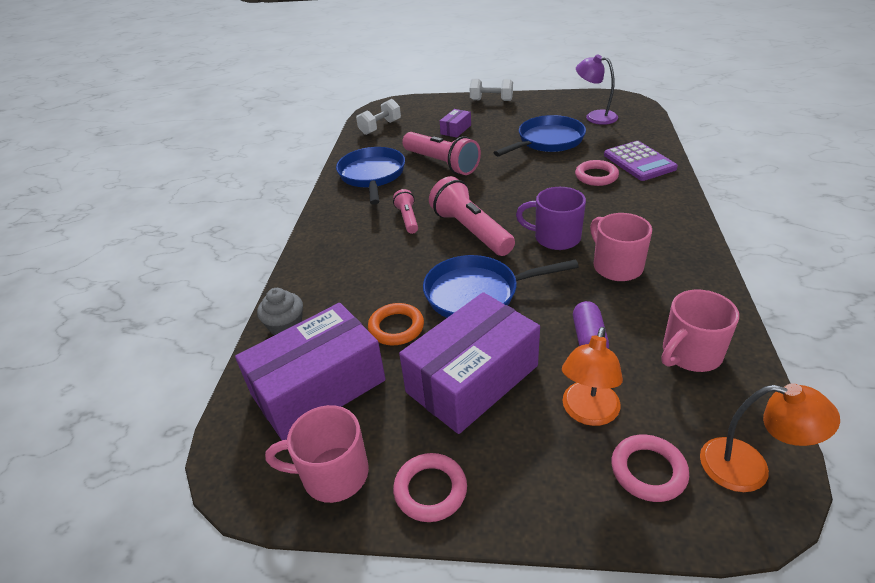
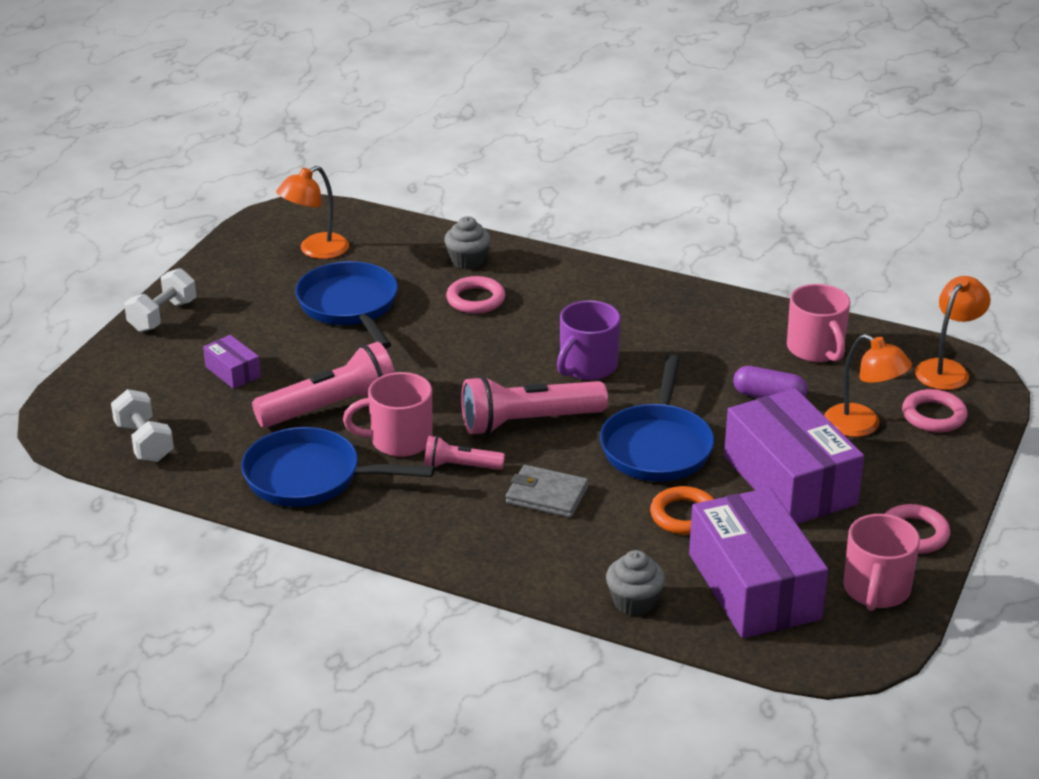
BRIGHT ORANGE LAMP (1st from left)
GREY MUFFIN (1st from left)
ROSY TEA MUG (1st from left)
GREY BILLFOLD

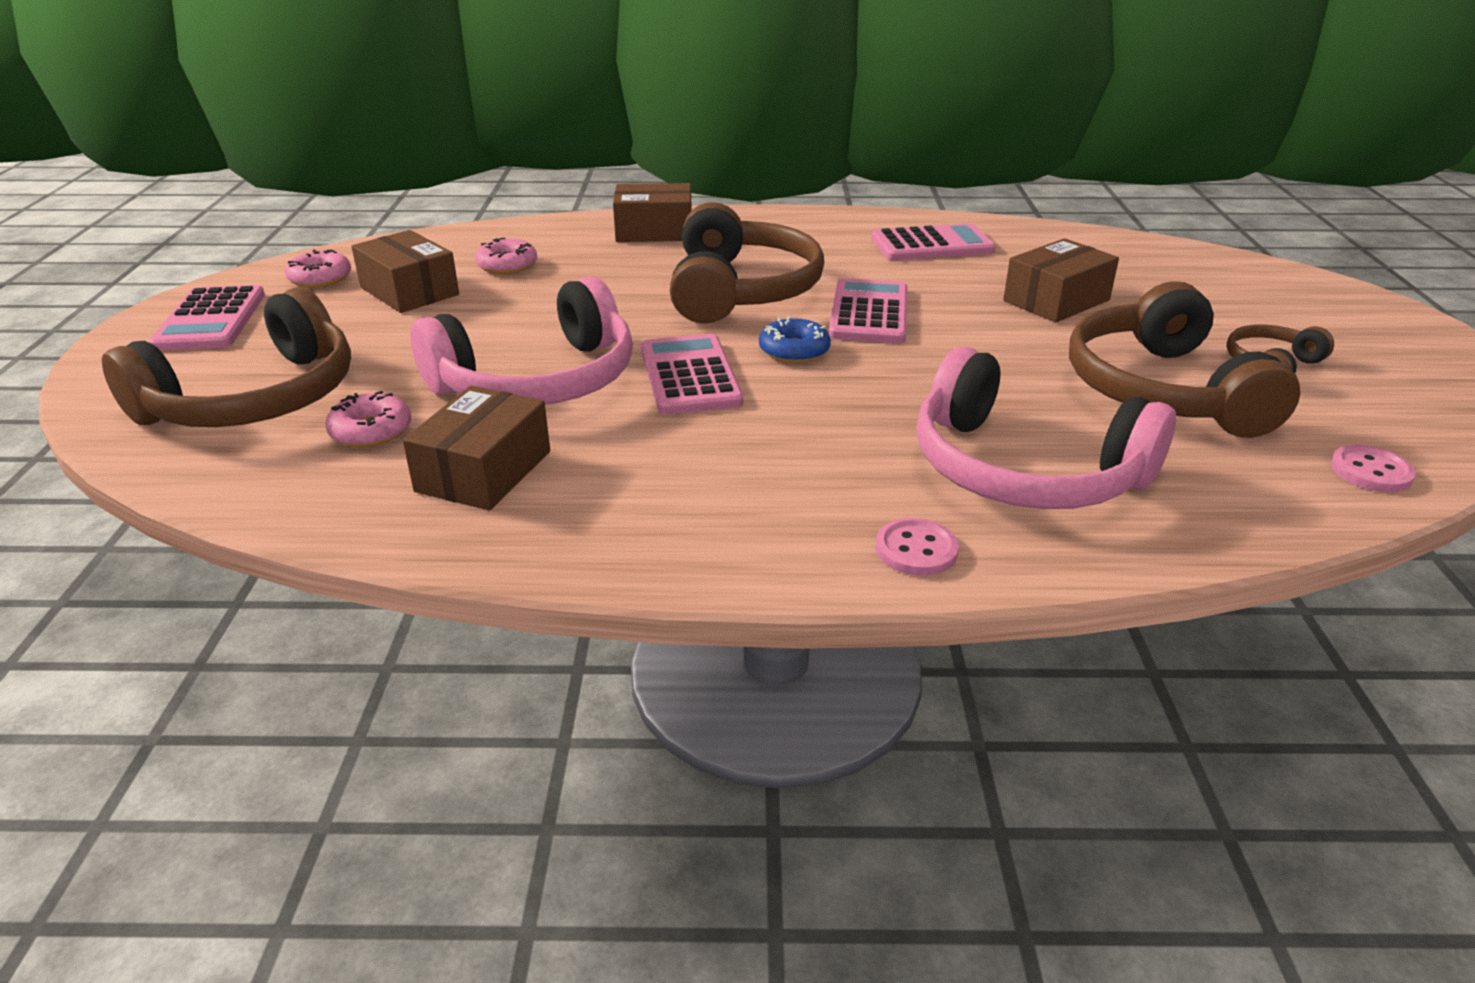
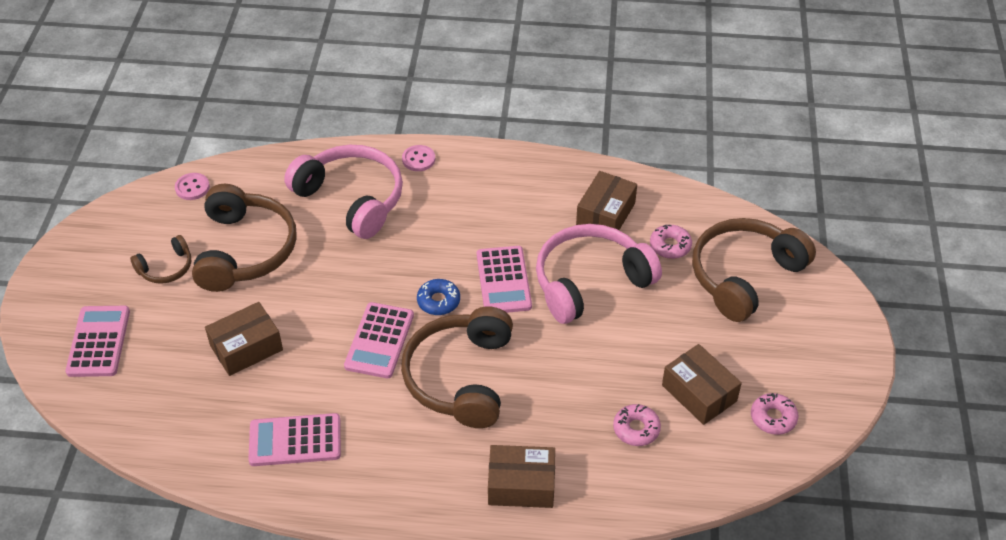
ROSY ADDING MACHINE (1st from left)

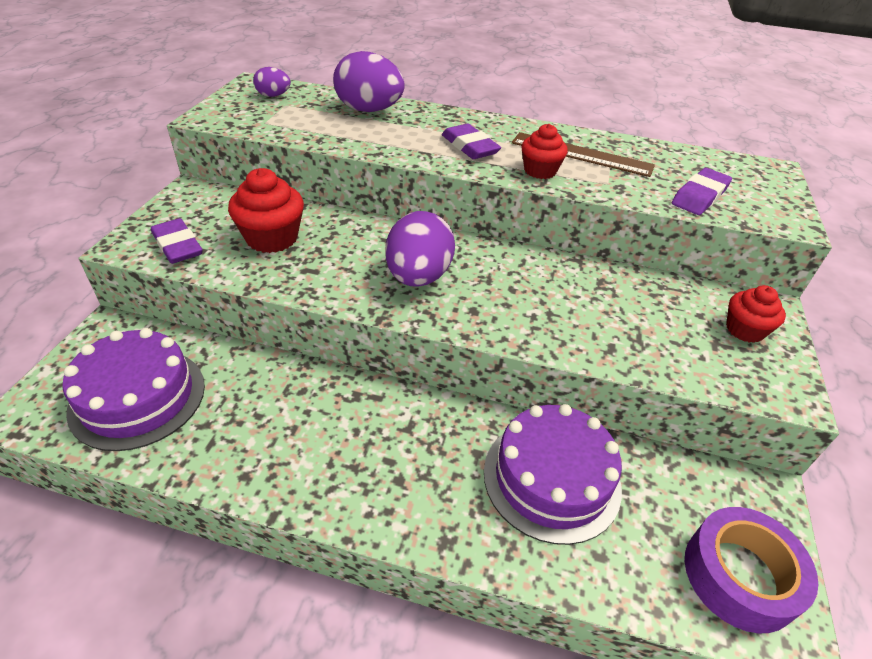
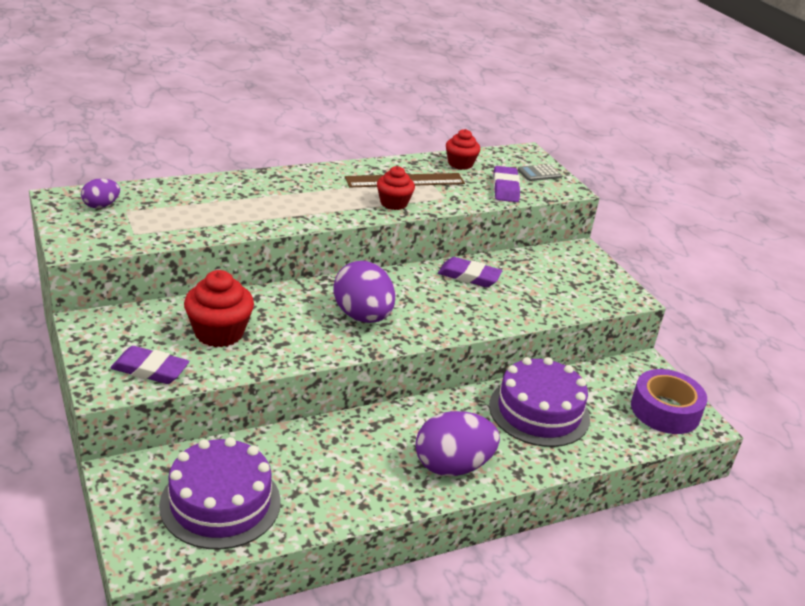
PURPLE EGG (3rd from left)
PURPLE PENCIL ERASER (2nd from left)
SCARLET MUFFIN (3rd from left)
GREY ADDING MACHINE

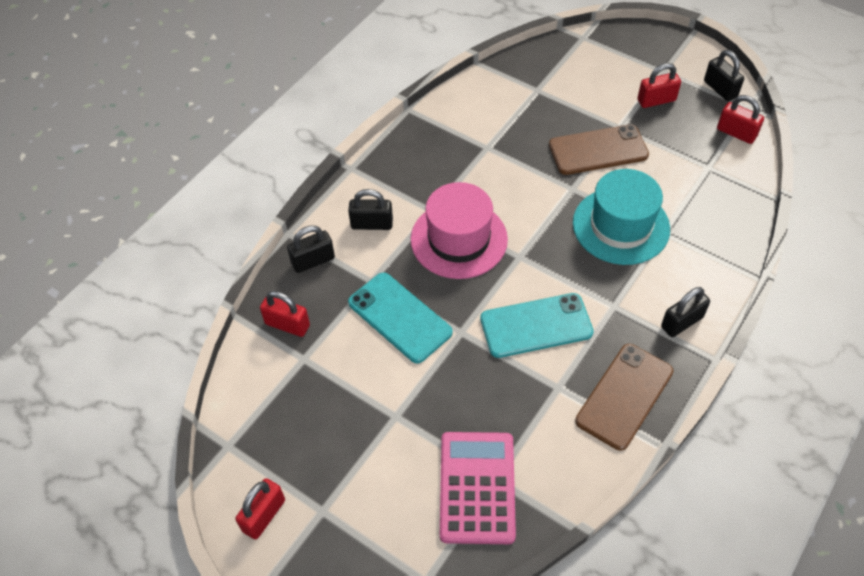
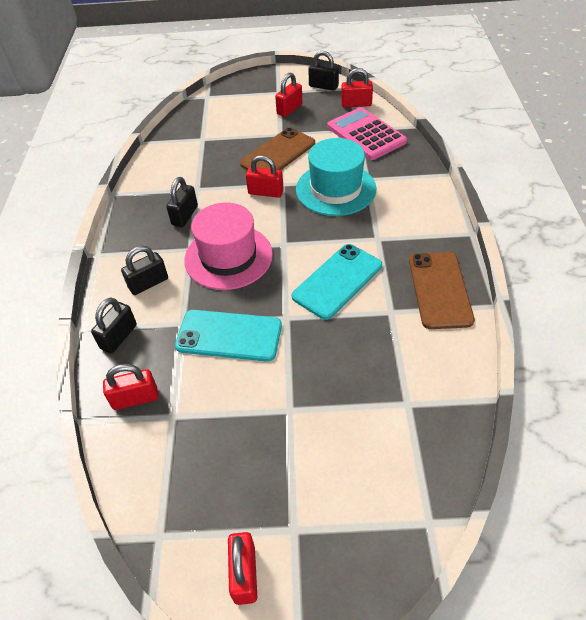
JET-BLACK LOCK (3rd from left)
ROSY ADDING MACHINE
SCARLET LOCK (3rd from left)

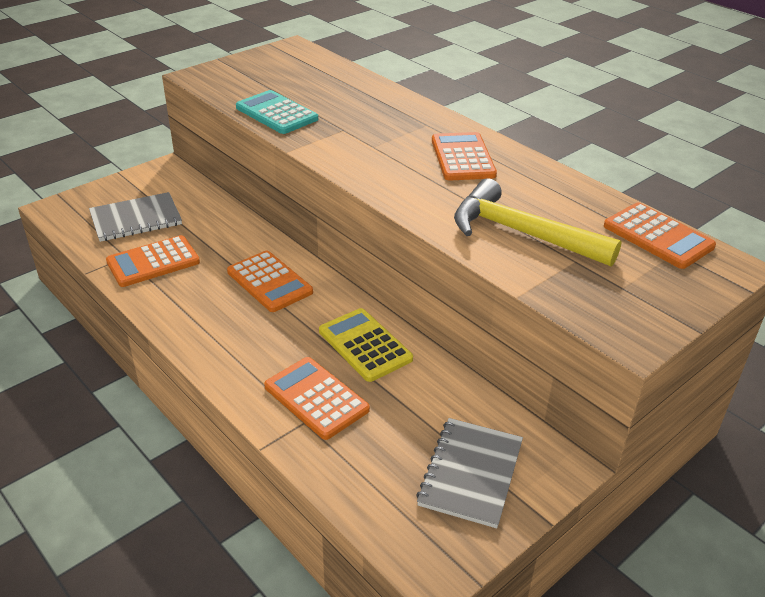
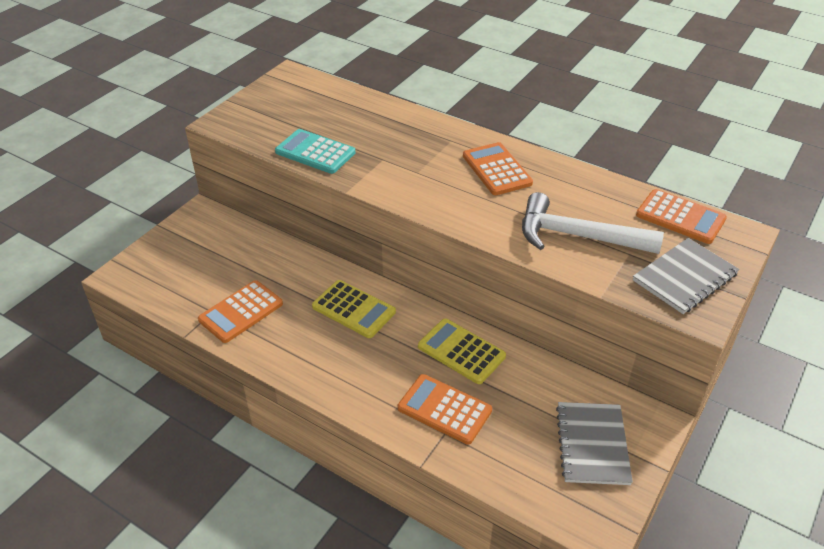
PURE WHITE HAMMER
GREY EXERCISE BOOK (2nd from left)
BRIGHT YELLOW ADDING MACHINE (1st from left)

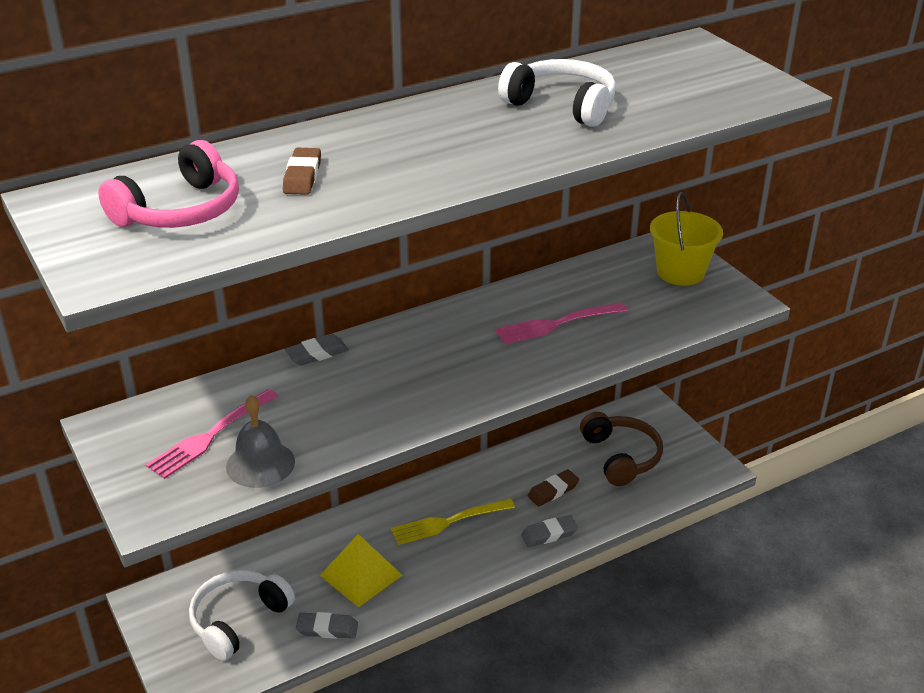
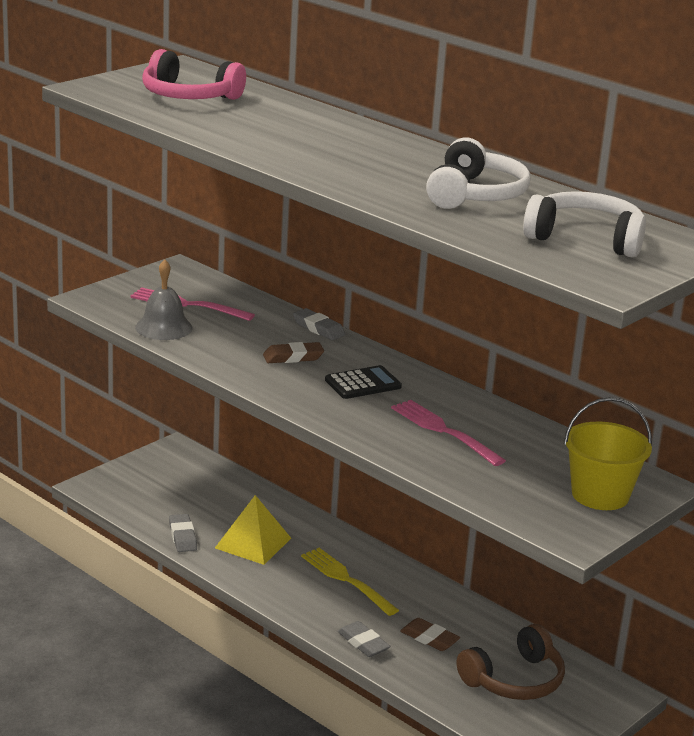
DARK BROWN PENCIL ERASER (1st from left)
PURE WHITE HEADSET (2nd from left)
JET-BLACK ADDING MACHINE

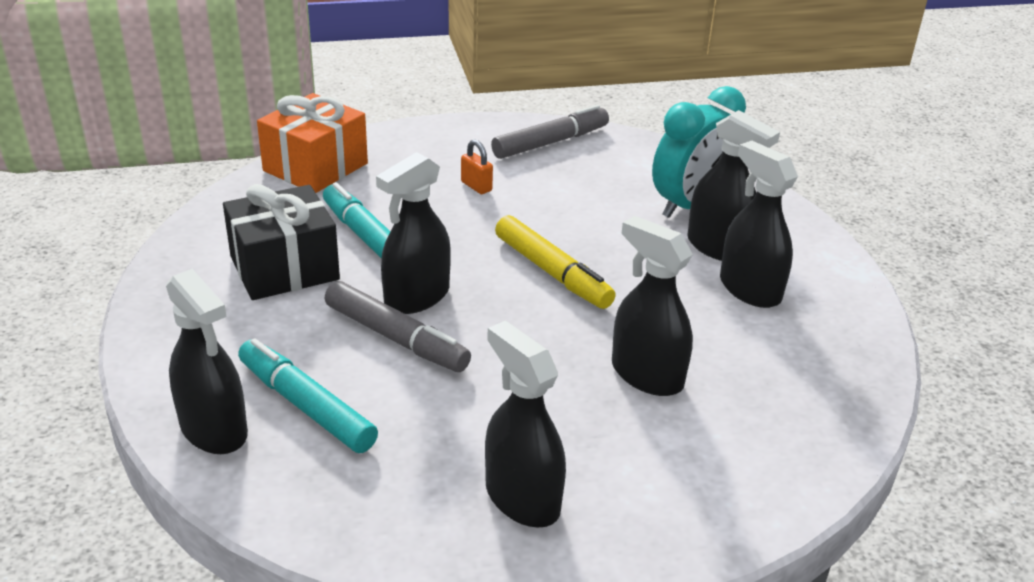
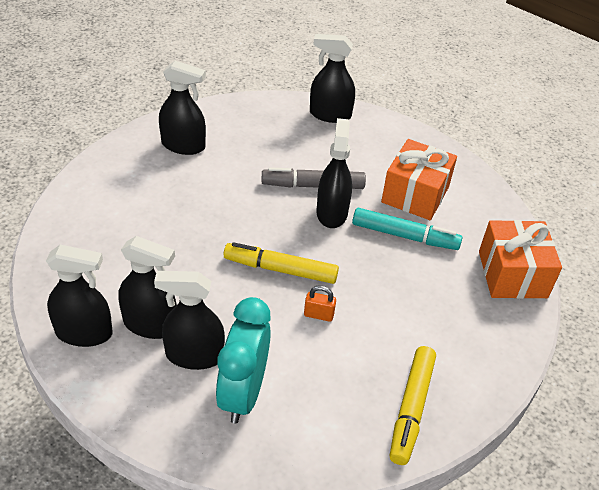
BRIGHT YELLOW MARKER (2nd from left)
BRIGHT ORANGE LOCK
BRIGHT ORANGE WRAPPED GIFT (1st from left)
JET-BLACK SPRAY CLEANER (1st from left)
TURQUOISE MARKER (1st from left in the first image)

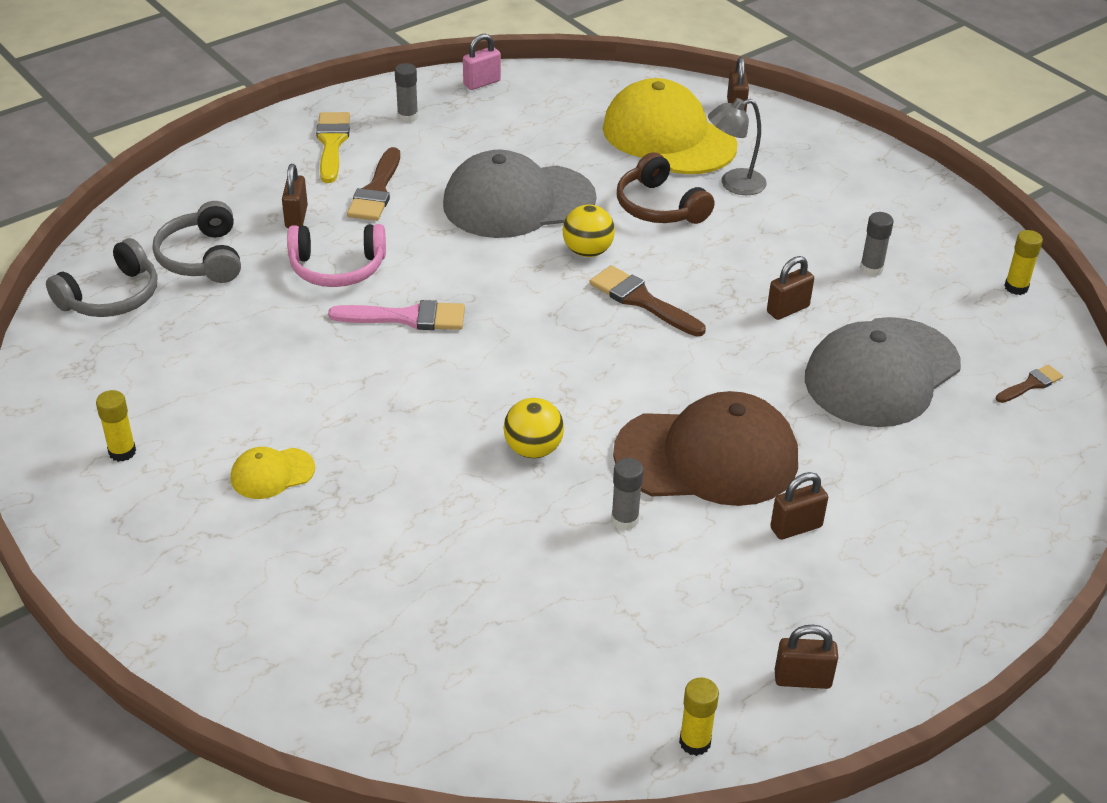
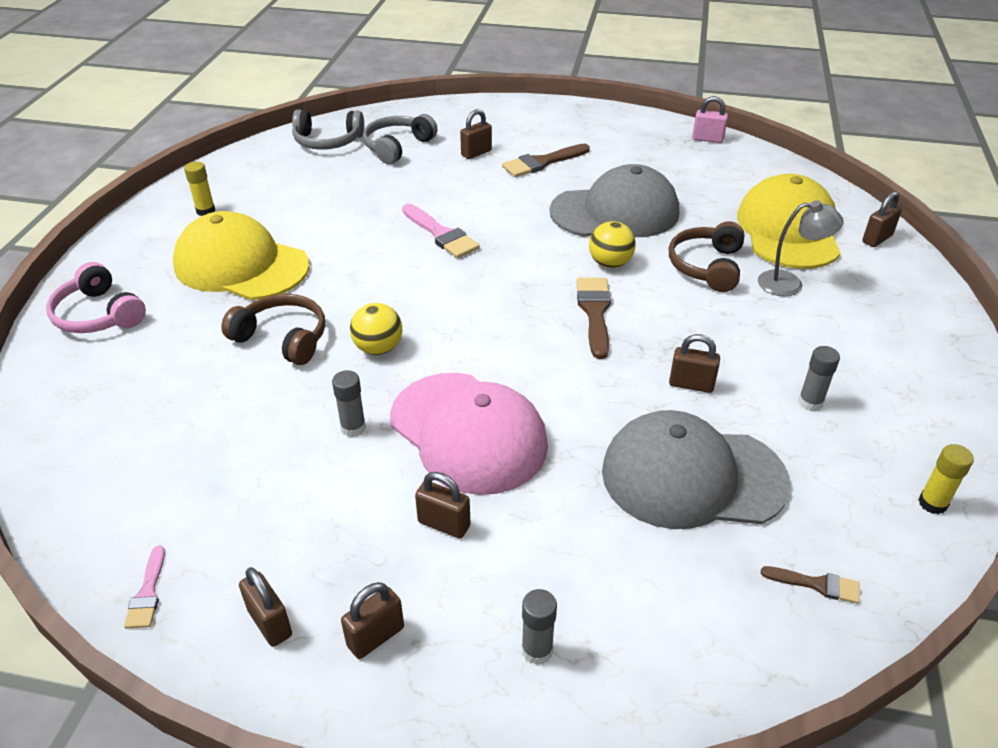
GREY GLUE STICK (2nd from left)
GREY LAMP
BRIGHT YELLOW PAINTBRUSH
GREY BASEBALL CAP (1st from left)
ROSY HEADSET
ROSY BASEBALL CAP
BRIGHT YELLOW BASEBALL CAP (1st from left)
ROSY PAINTBRUSH (1st from left)
DARK BROWN HEADSET (1st from left)
DARK BROWN LOCK (2nd from left)

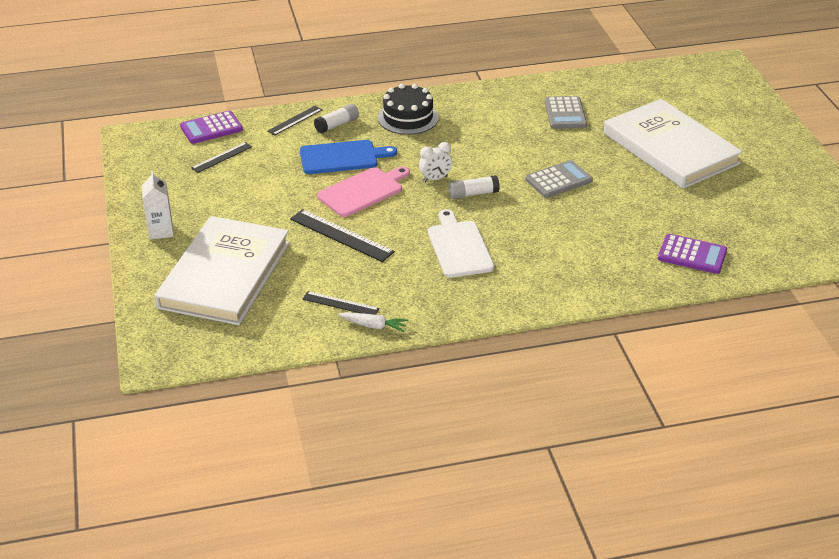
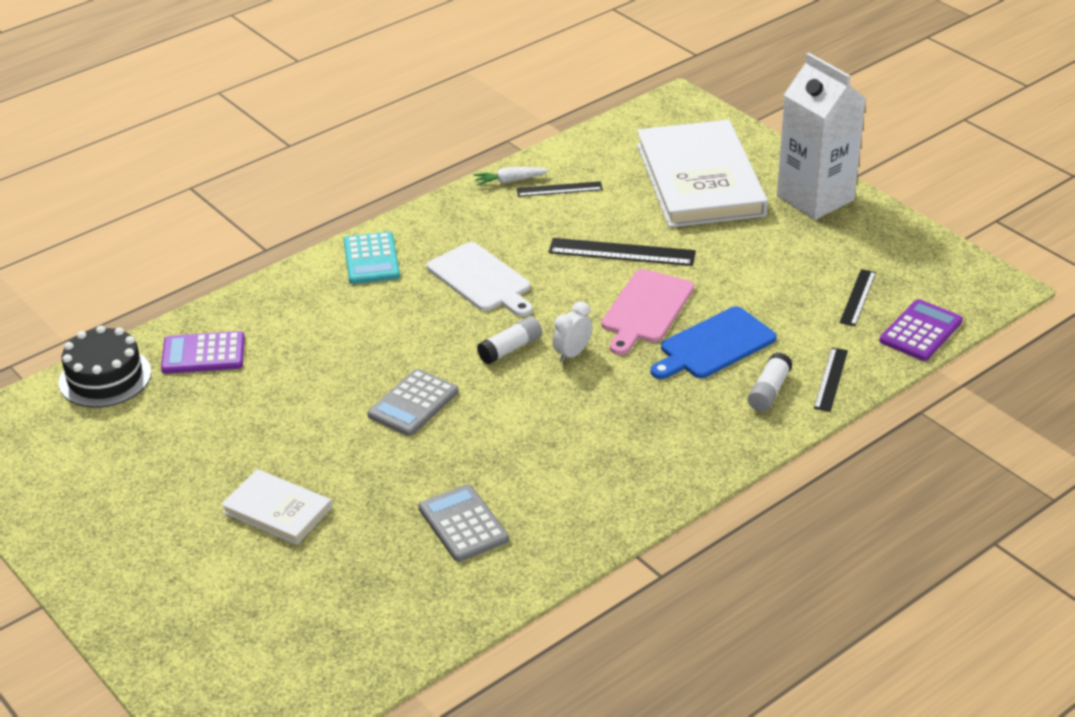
JET-BLACK GATEAU
PURE WHITE BOOK (1st from left)
PURE WHITE CARTON
TURQUOISE ADDING MACHINE

